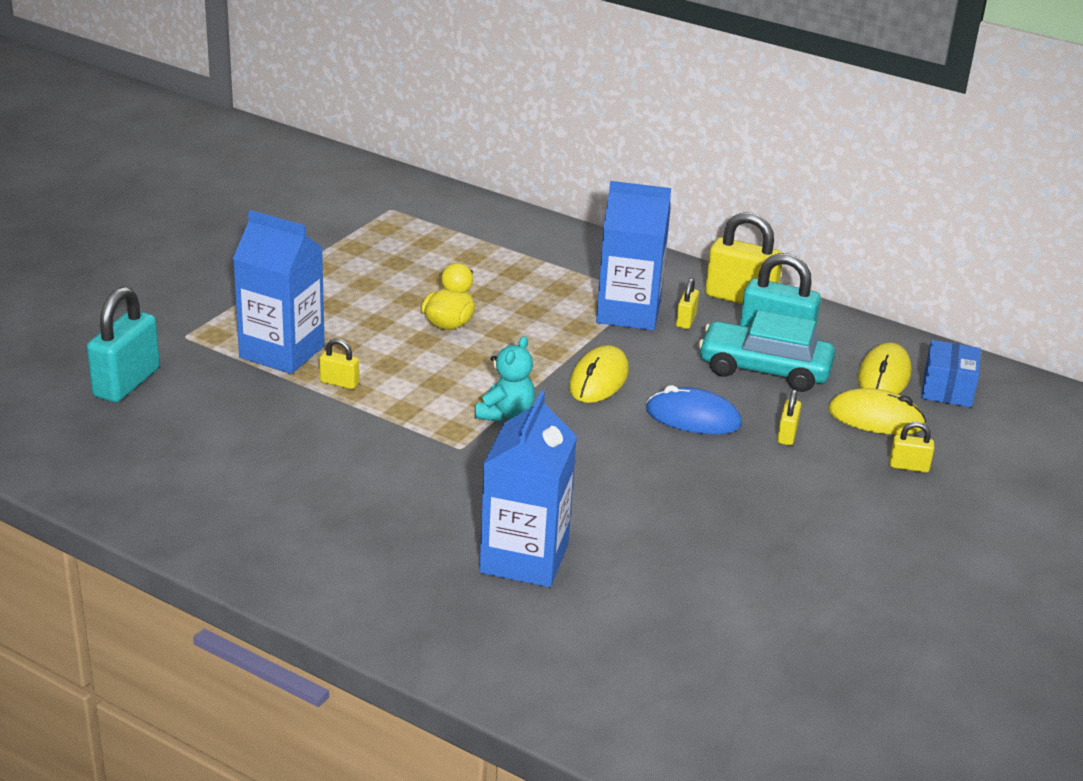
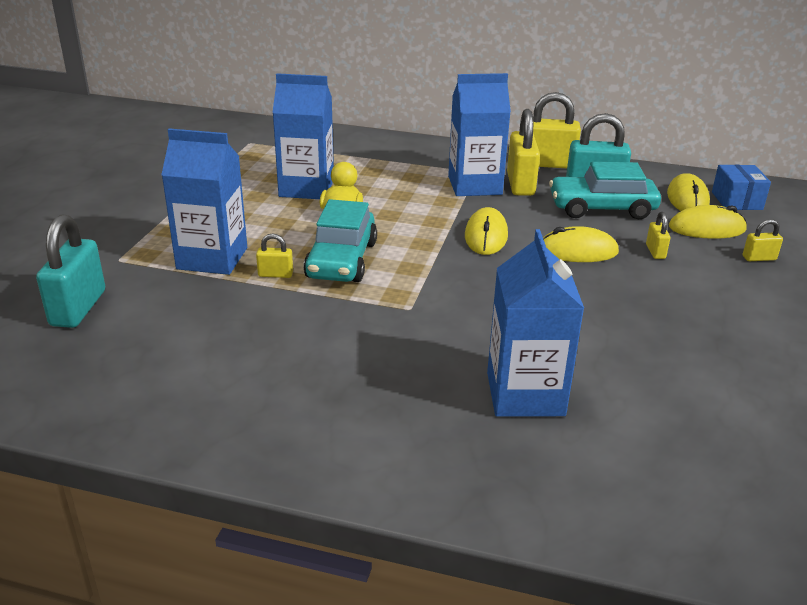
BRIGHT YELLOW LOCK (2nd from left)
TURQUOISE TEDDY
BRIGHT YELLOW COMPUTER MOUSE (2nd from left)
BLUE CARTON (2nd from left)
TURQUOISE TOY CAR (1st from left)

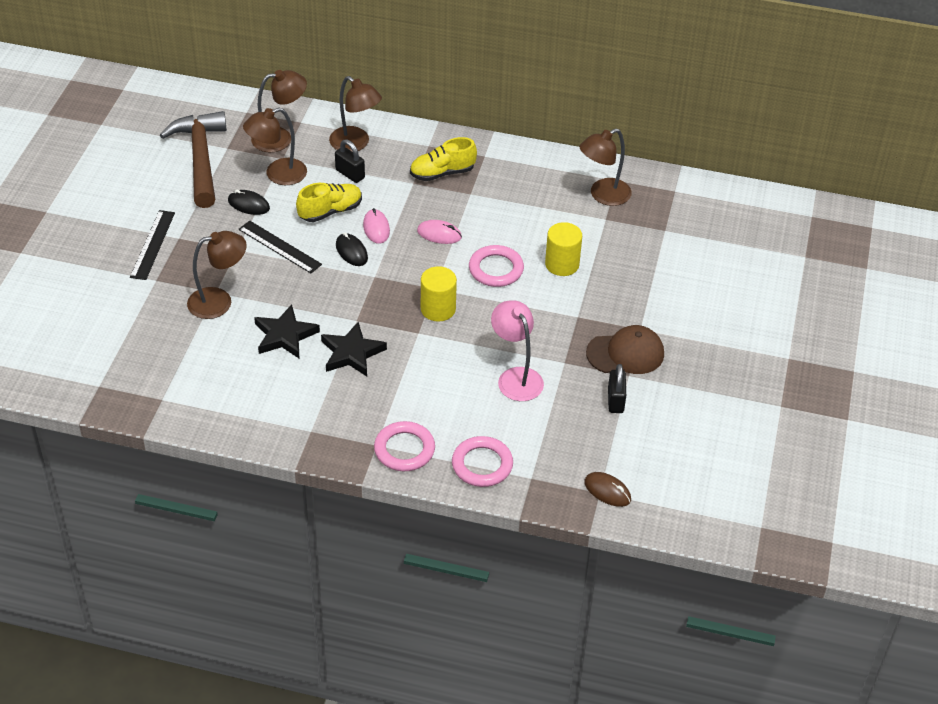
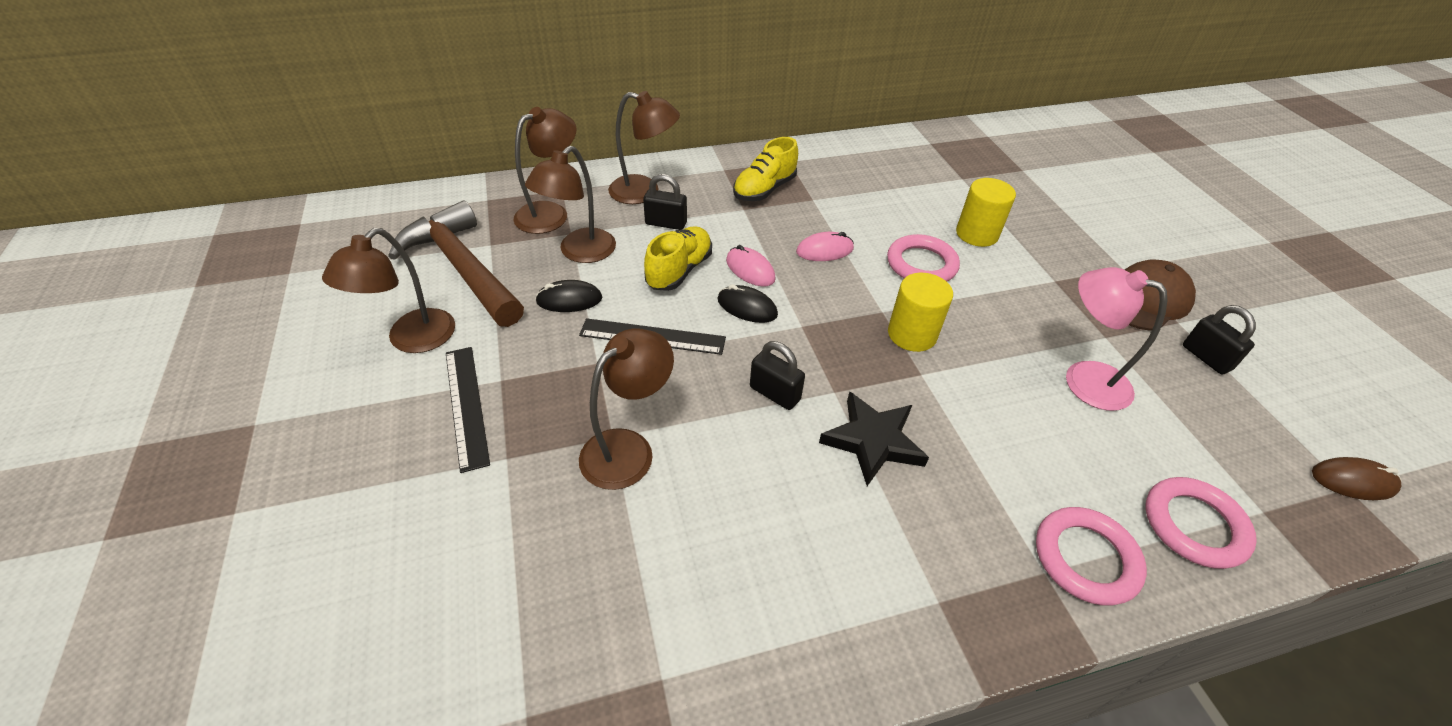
DARK BROWN LAMP (1st from left)
JET-BLACK STAR (1st from left in the first image)
JET-BLACK LOCK (2nd from left)

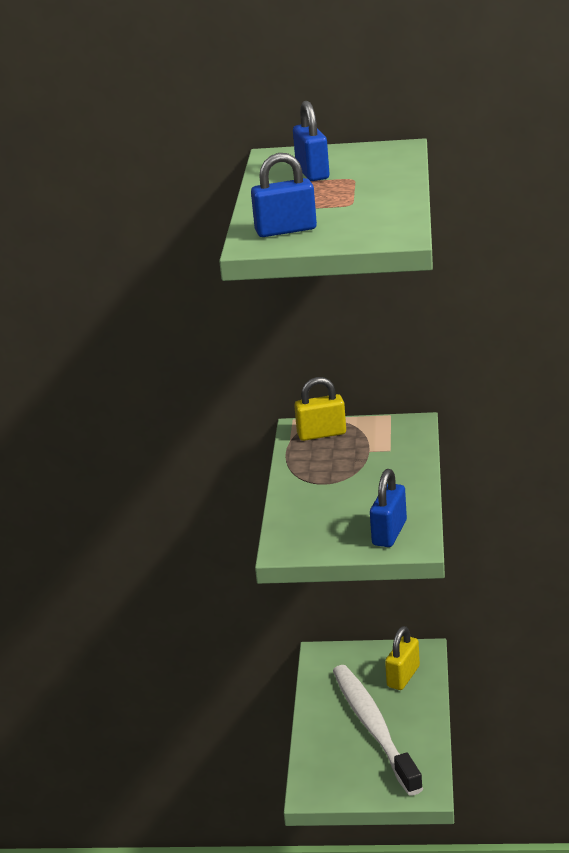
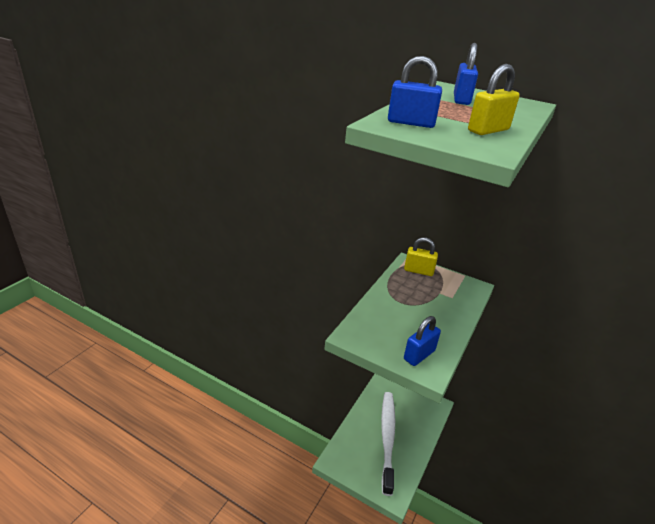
BRIGHT YELLOW LOCK (2nd from left)

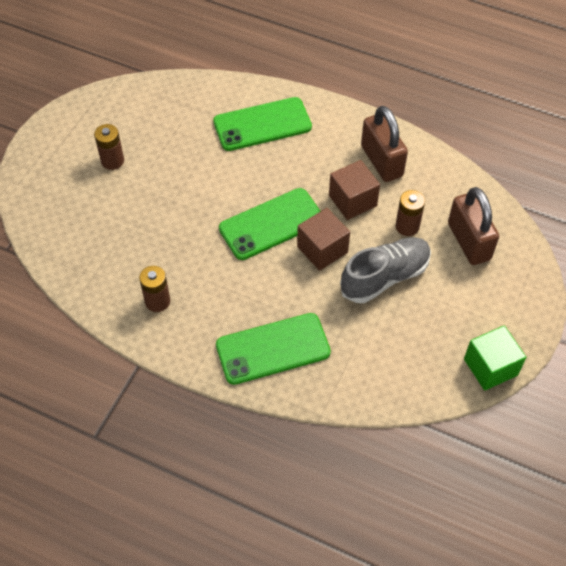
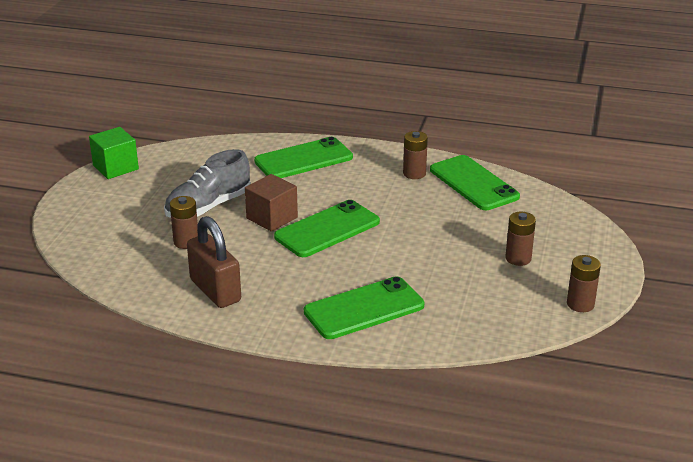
DARK BROWN BLOCK (2nd from left in the first image)
DARK BROWN LOCK (2nd from left in the first image)
EMERALD MOBILE PHONE (4th from left)
DARK BROWN POWER CELL (4th from left)

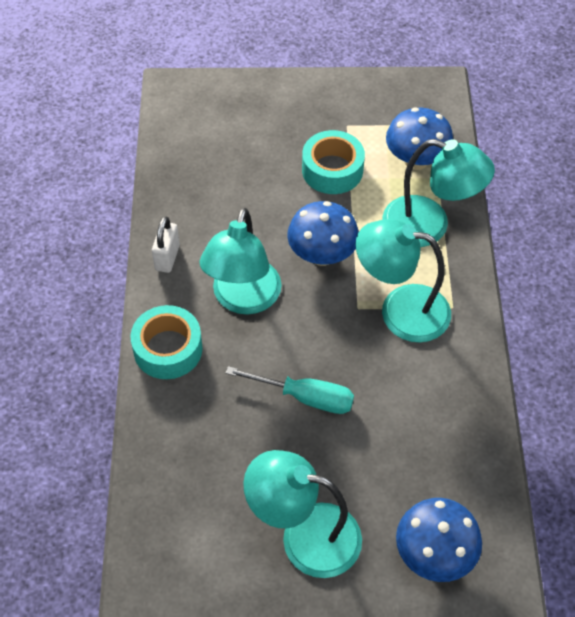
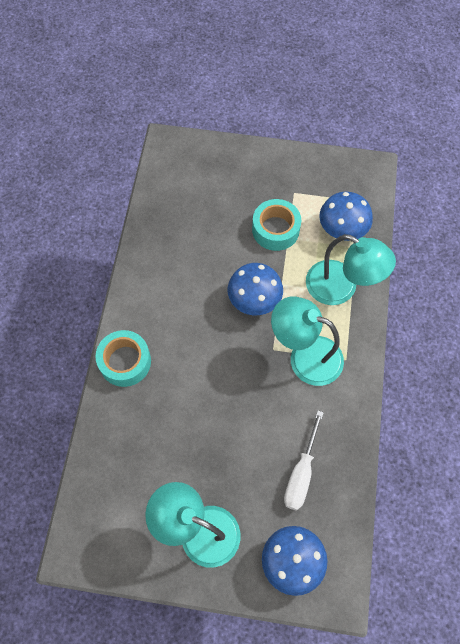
TURQUOISE LAMP (1st from left in the first image)
PURE WHITE LOCK
TURQUOISE HAND SCREWDRIVER
PURE WHITE HAND SCREWDRIVER

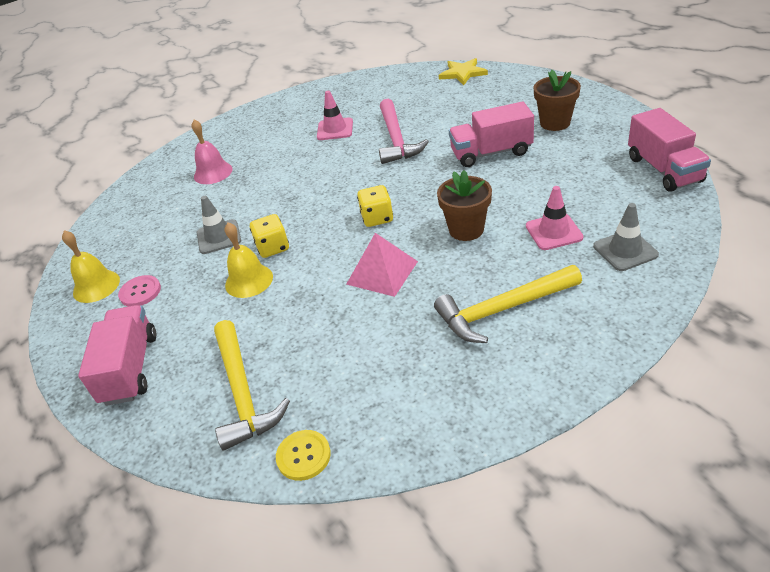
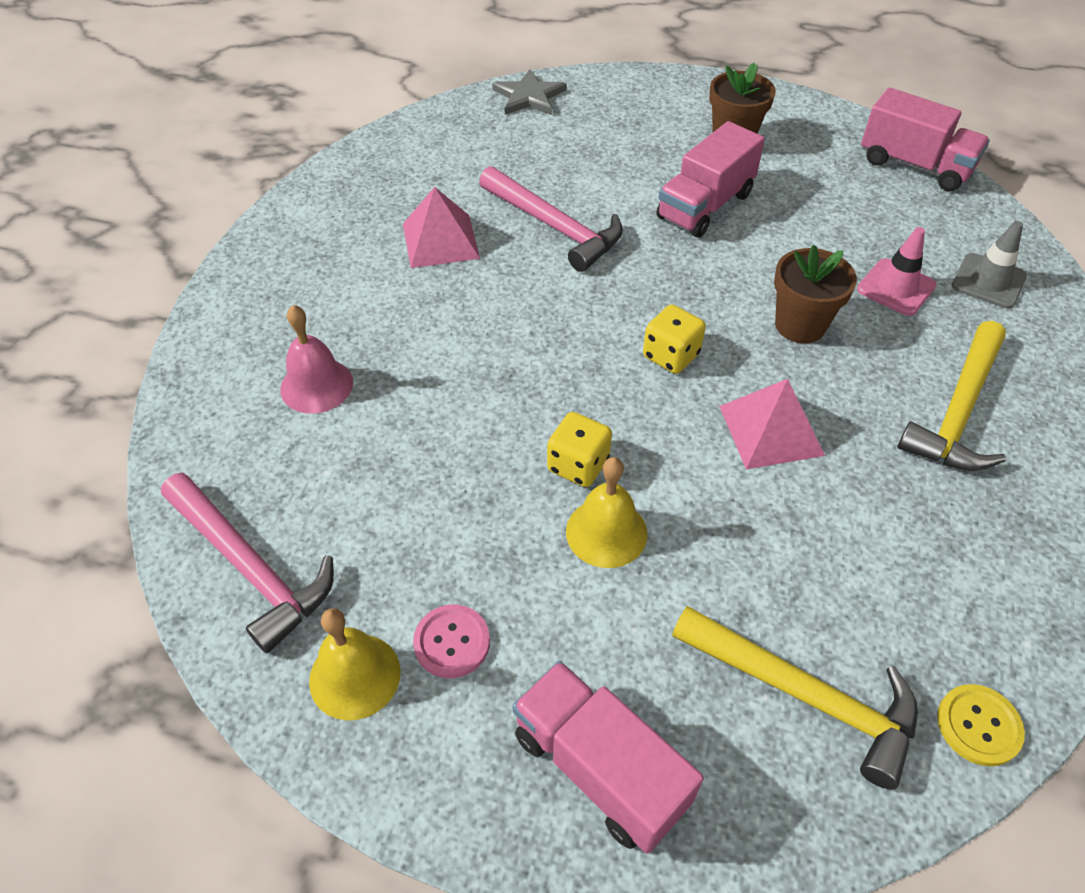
GREY STAR
ROSY PYRAMID (1st from left)
GREY SAFETY CONE (1st from left in the first image)
ROSY HAMMER (1st from left)

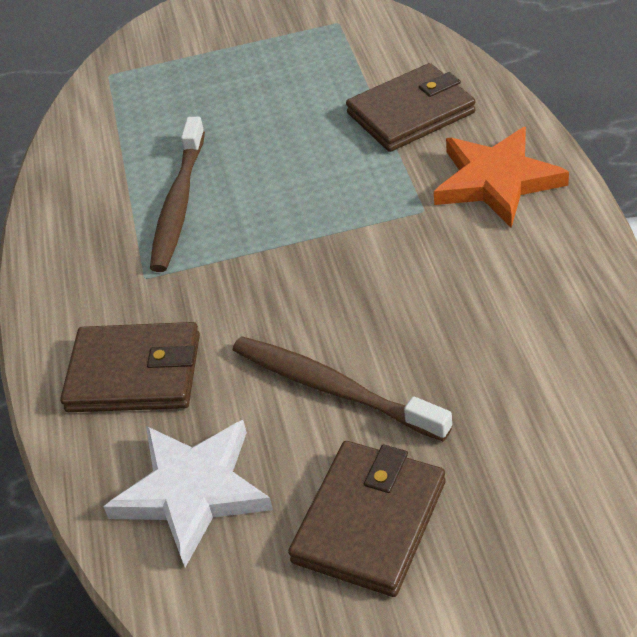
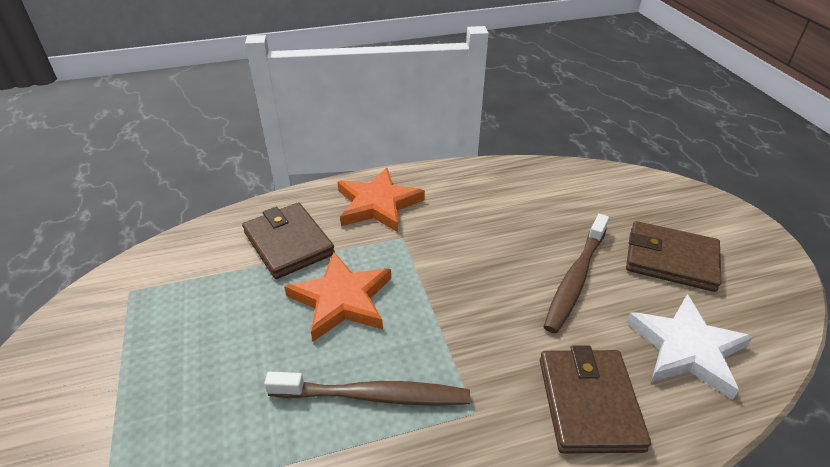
BRIGHT ORANGE STAR (1st from left)

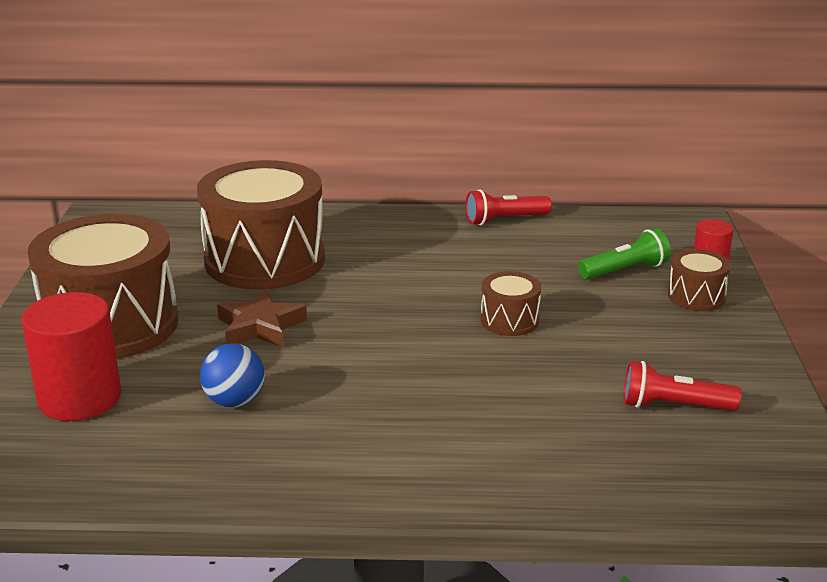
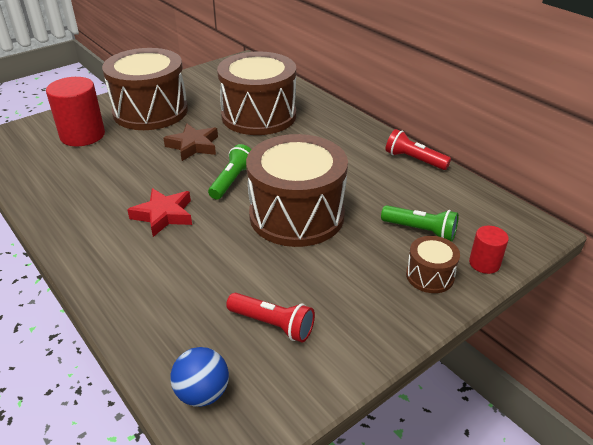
DARK BROWN SNARE DRUM (3rd from left)
BLUE BALL
SCARLET POCKET TORCH (1st from left)
EMERALD POCKET TORCH (1st from left)
SCARLET STAR

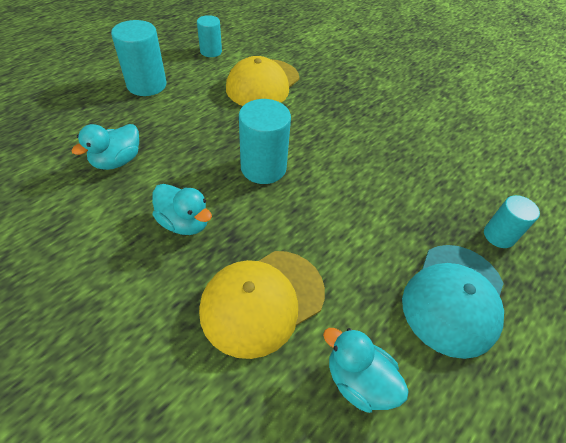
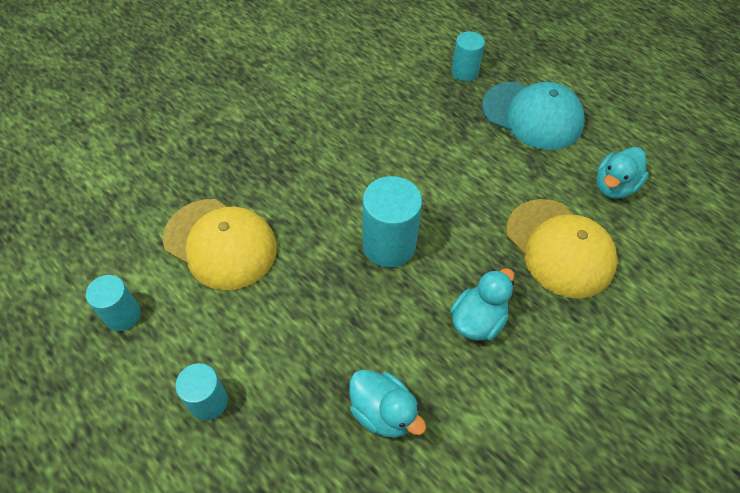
TURQUOISE CYLINDER (2nd from left)

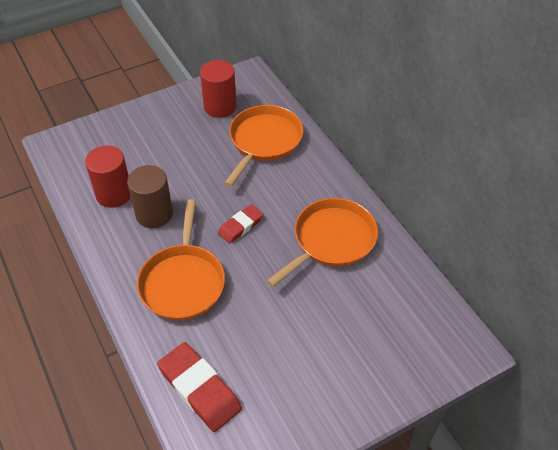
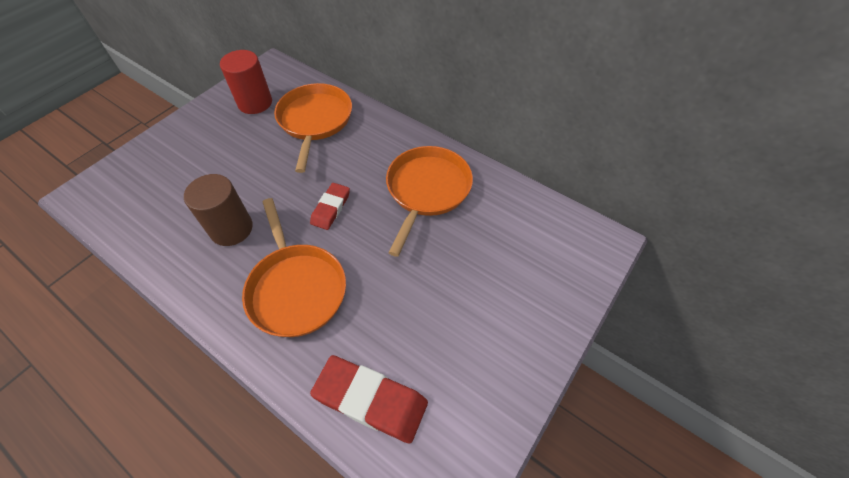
SCARLET CYLINDER (1st from left in the first image)

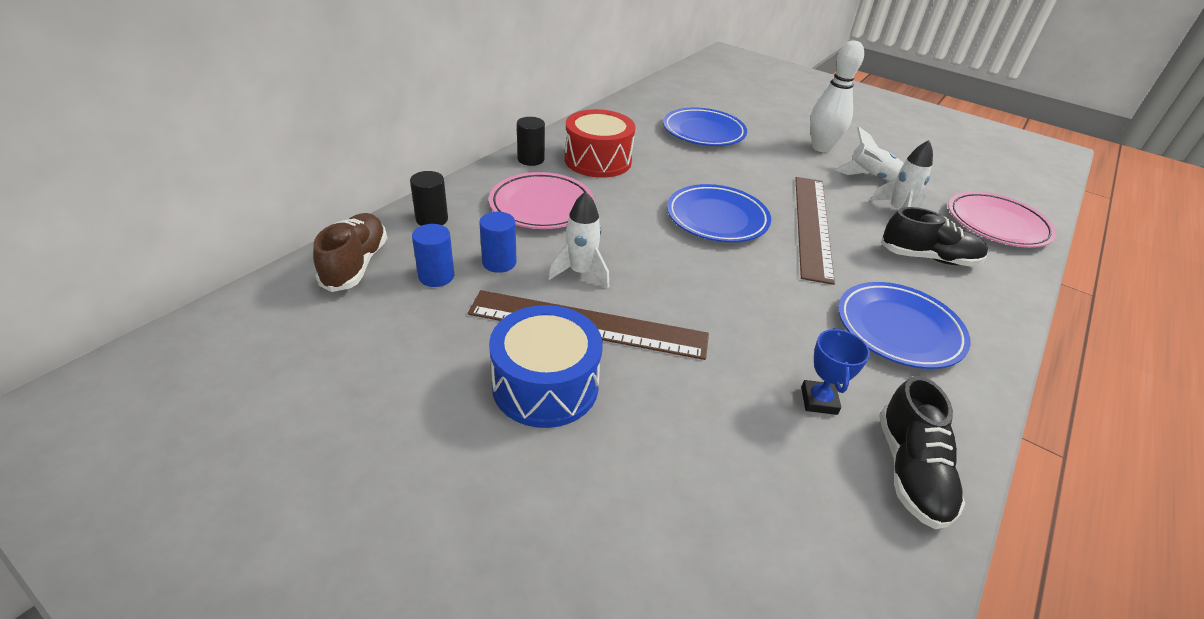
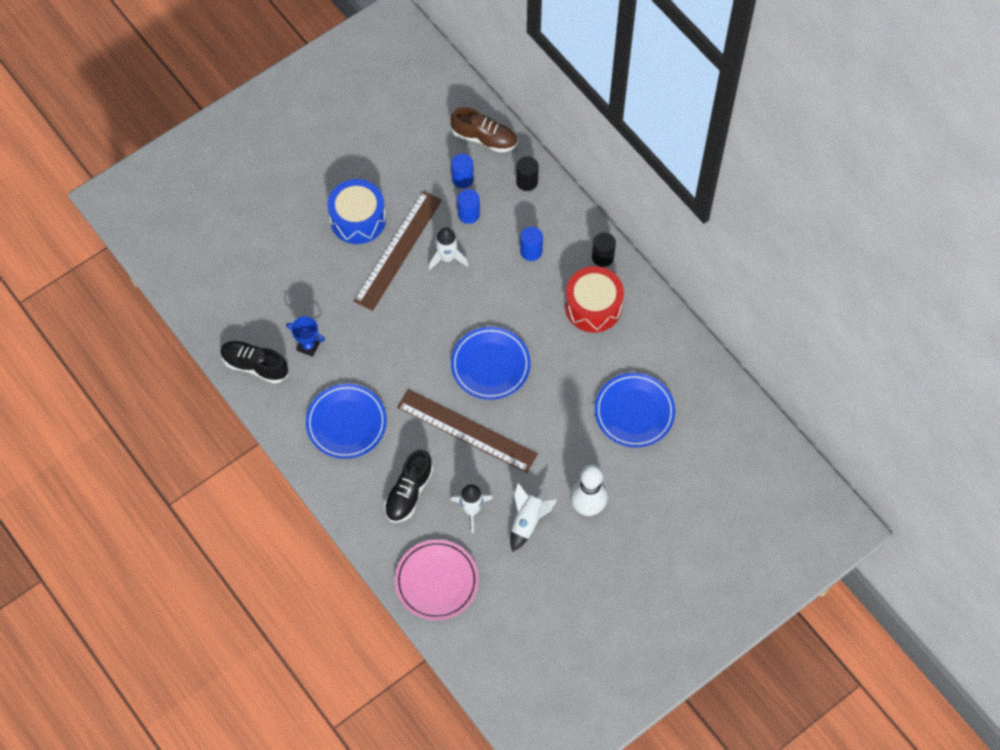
BLUE CYLINDER (3rd from left)

